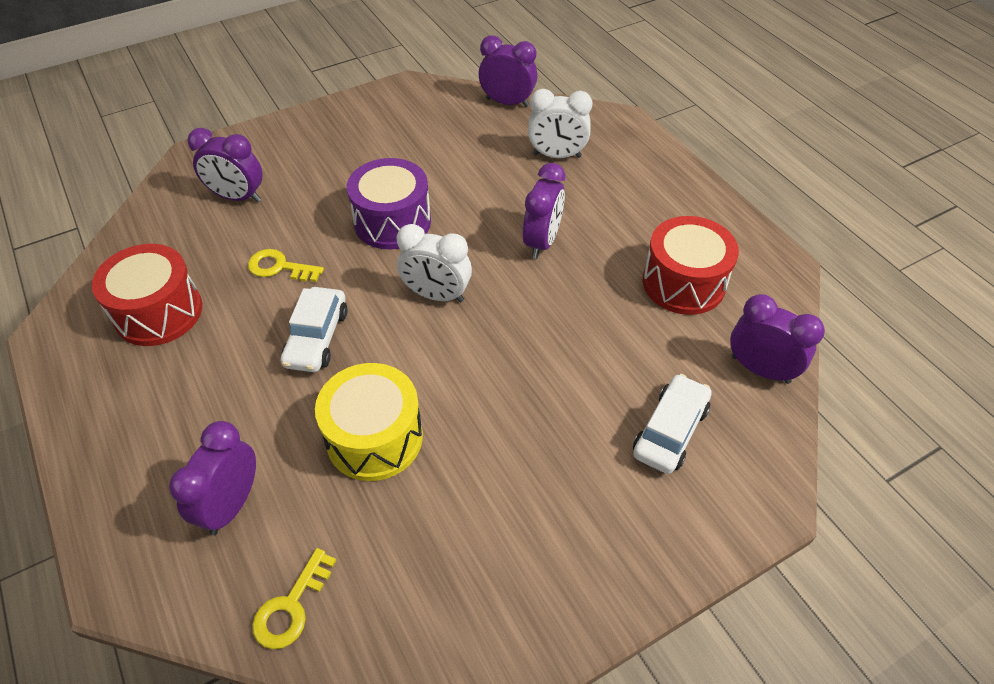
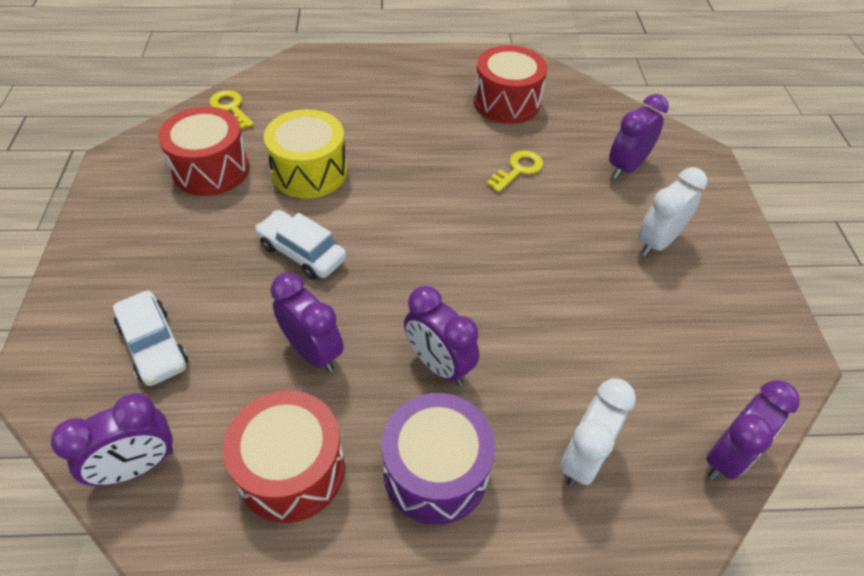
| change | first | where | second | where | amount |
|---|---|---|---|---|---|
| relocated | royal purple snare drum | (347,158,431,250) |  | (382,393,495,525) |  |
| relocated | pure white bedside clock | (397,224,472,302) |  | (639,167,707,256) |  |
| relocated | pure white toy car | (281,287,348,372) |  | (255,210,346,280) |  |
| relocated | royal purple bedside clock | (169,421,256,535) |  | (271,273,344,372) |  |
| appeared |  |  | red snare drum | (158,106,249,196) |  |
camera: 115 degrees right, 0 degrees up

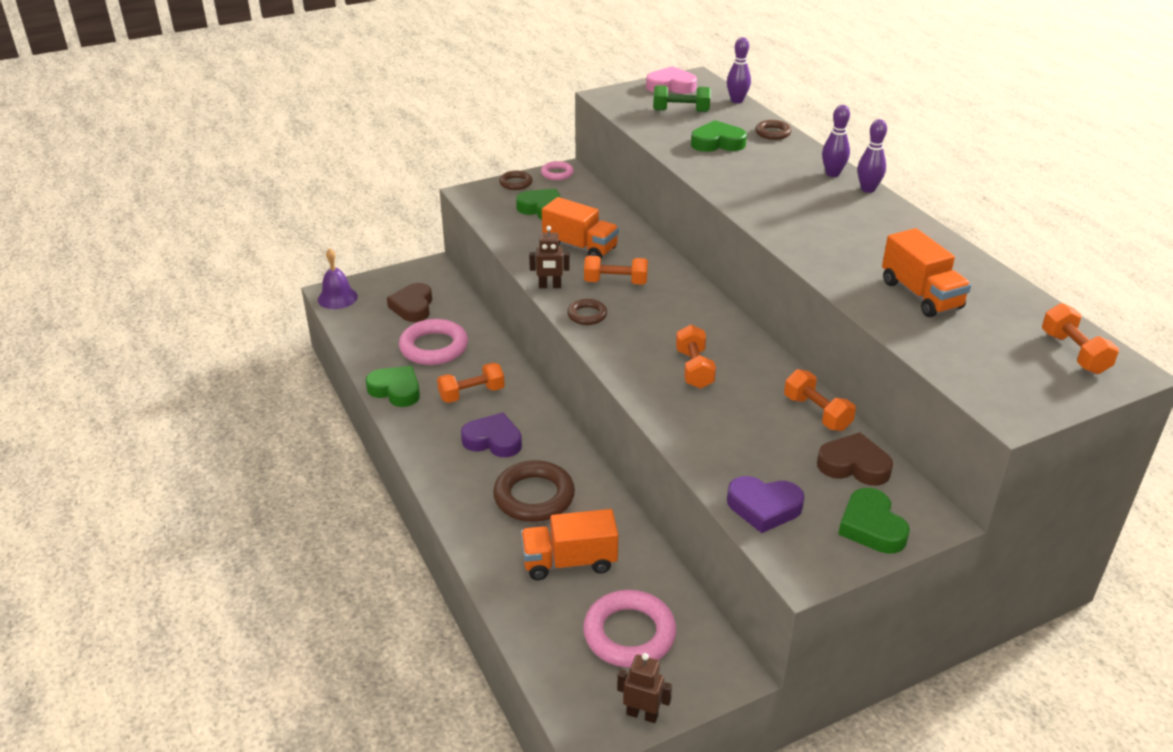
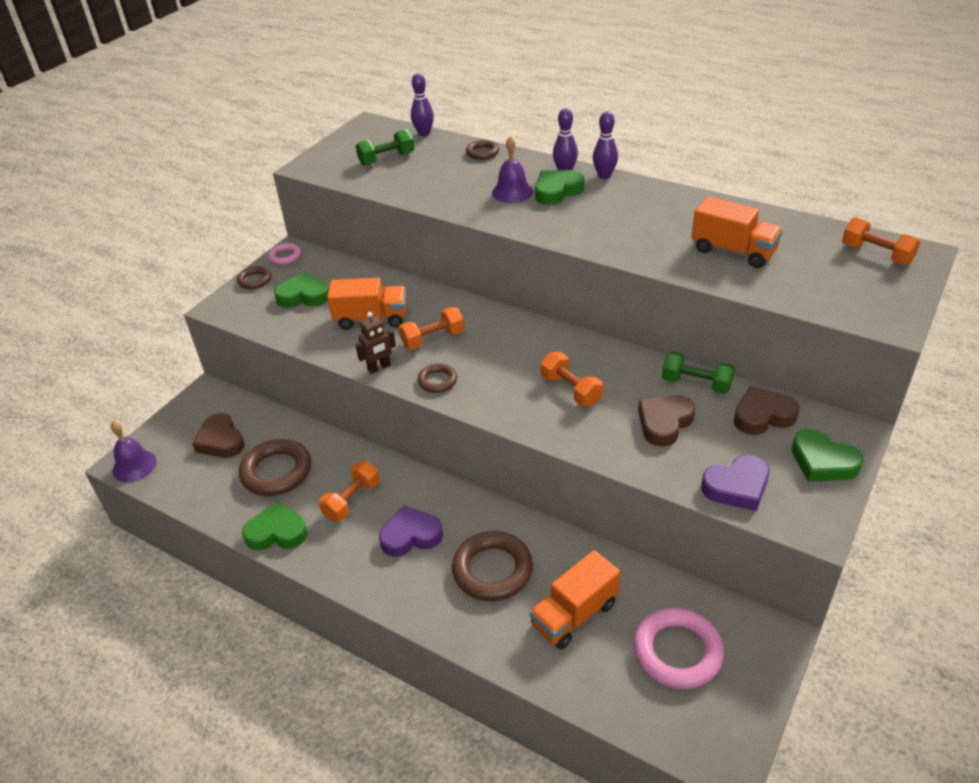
| change | first | where | second | where | amount |
|---|---|---|---|---|---|
| missing | pink heart | (646,66,697,94) |  |  |  |
| relocated | emerald heart | (691,120,747,152) |  | (535,170,584,205) |  |
| colour | pink torus | (399,319,468,365) | dark brown torus | (239,439,311,496) |  |
| colour | orange hand weight | (784,369,856,431) | emerald hand weight | (662,351,735,394) |  |
| missing | dark brown toy robot | (617,653,672,723) |  |  |  |
| appeared |  |  | royal purple school bell | (492,136,533,203) |  |
| appeared |  |  | dark brown heart | (638,395,695,447) |  |
camera: 30 degrees left, 5 degrees up

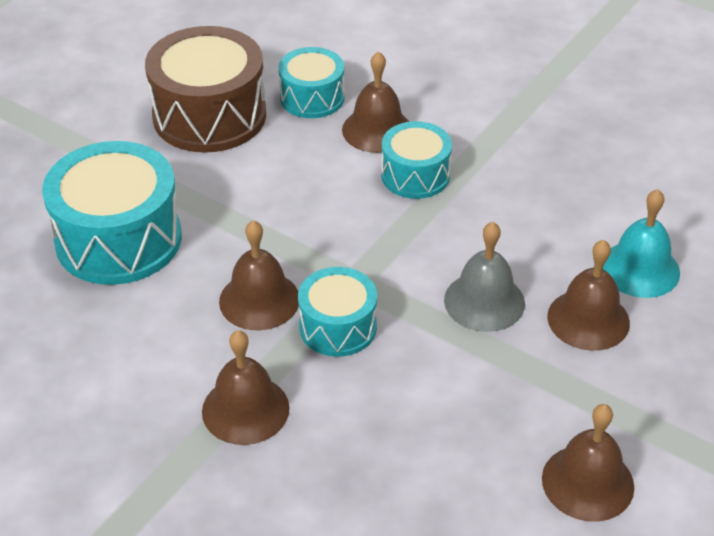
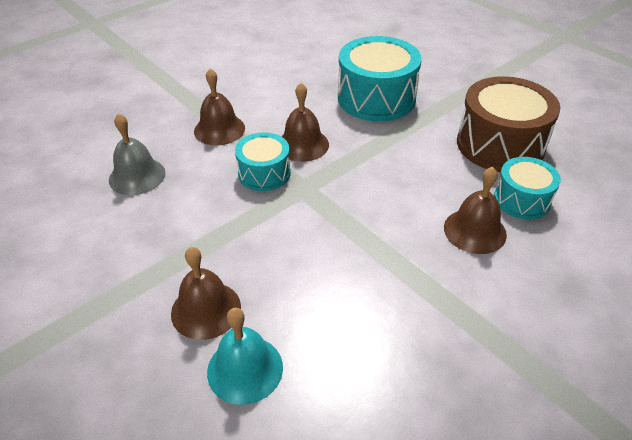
| change | first | where | second | where | amount |
|---|---|---|---|---|---|
| missing | turquoise snare drum | (381,121,452,199) |  |  |  |
| relocated | ash-grey school bell | (444,222,525,332) |  | (109,113,166,195) |  |
| missing | dark brown school bell | (542,404,634,522) |  |  |  |
camera: 105 degrees right, 0 degrees up

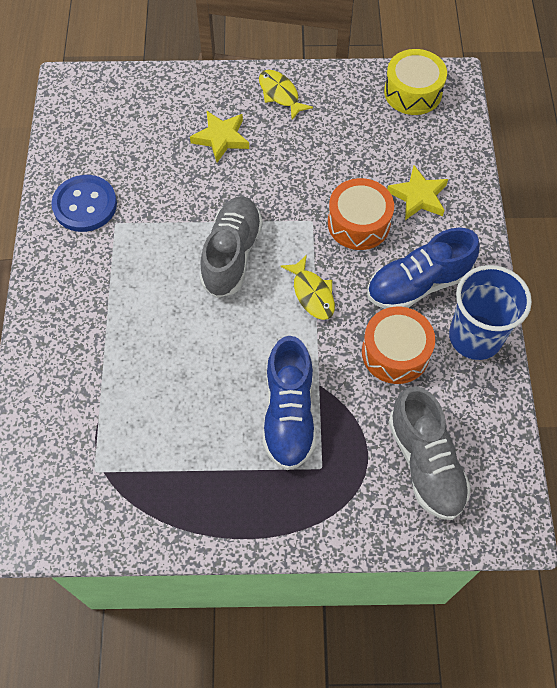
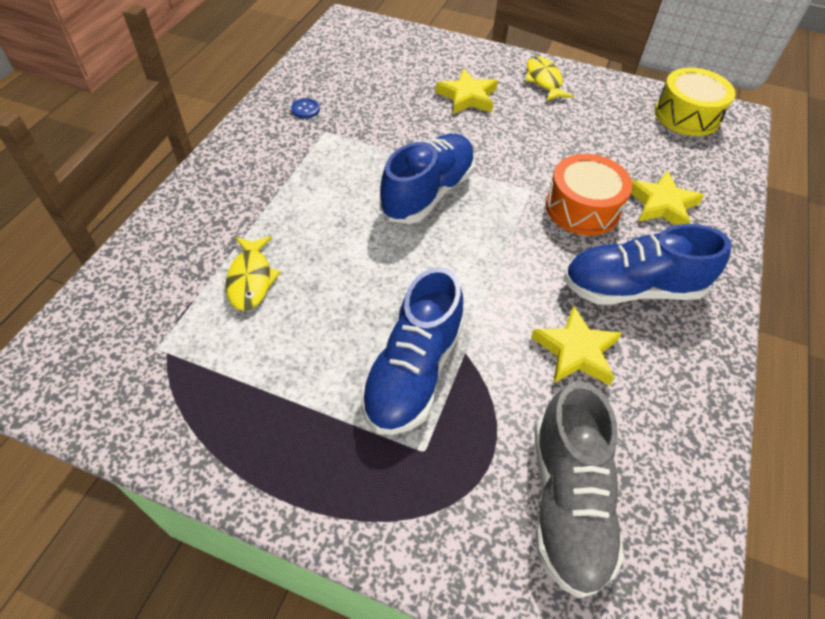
| change | first | where | second | where | amount |
|---|---|---|---|---|---|
| size | blue button | (51,175,117,232) |  | (291,98,320,118) | x0.42 |
| colour | ash-grey sneaker | (200,196,263,298) | blue sneaker | (380,134,476,224) |  |
| relocated | golden toy fish | (280,255,335,320) |  | (226,236,281,311) |  |
| missing | blue cup | (449,265,532,360) |  |  |  |
| exchanged | orange snare drum | (362,307,435,384) | golden five-pointed star | (531,306,622,385) |  |
camera: 20 degrees right, 10 degrees down

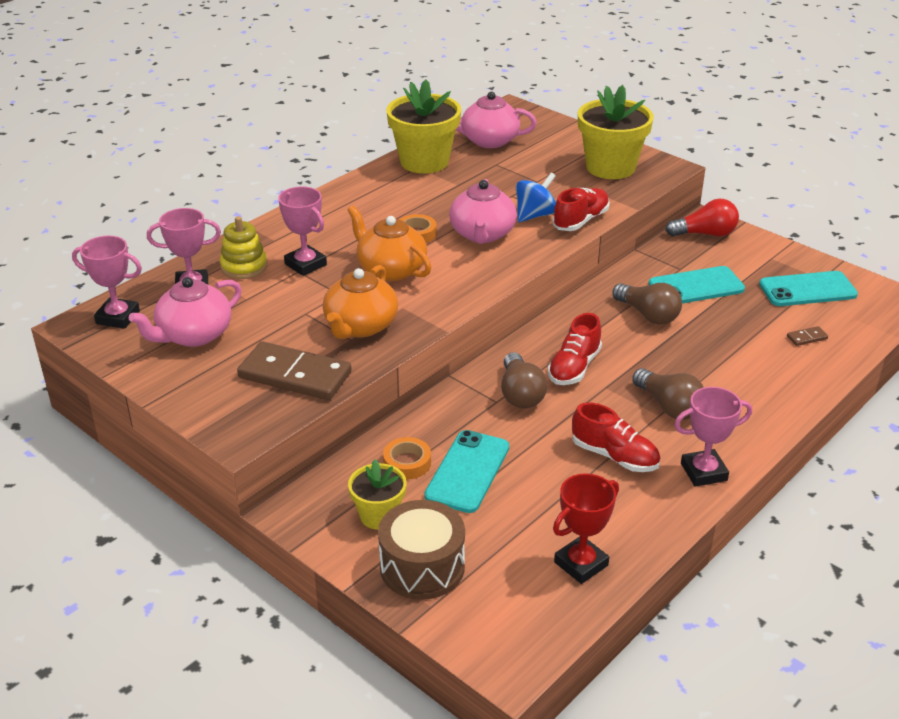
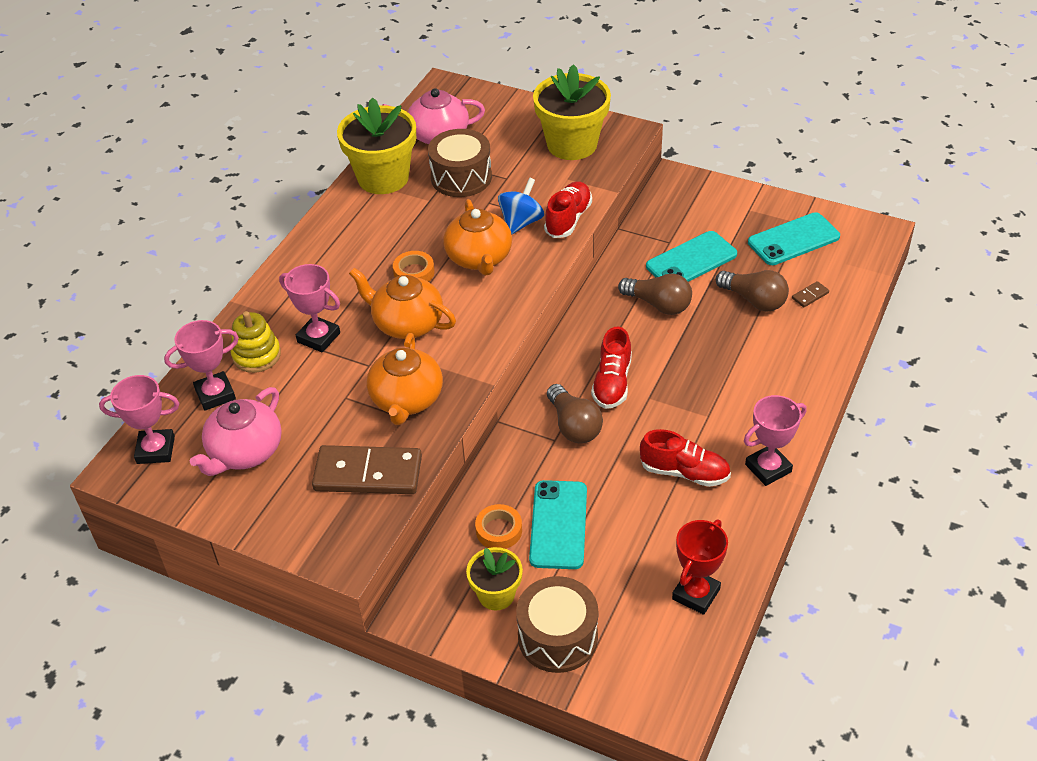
| change | first | where | second | where | amount |
|---|---|---|---|---|---|
| colour | pink china teapot | (449,179,517,244) | orange china teapot | (443,199,512,275) |  |
| missing | red light bulb | (666,198,739,237) |  |  |  |
| relocated | dark brown light bulb | (632,368,704,420) |  | (715,270,789,312) |  |
| appeared |  |  | dark brown snare drum | (428,129,492,197) |  |
camera: 15 degrees left, 10 degrees up

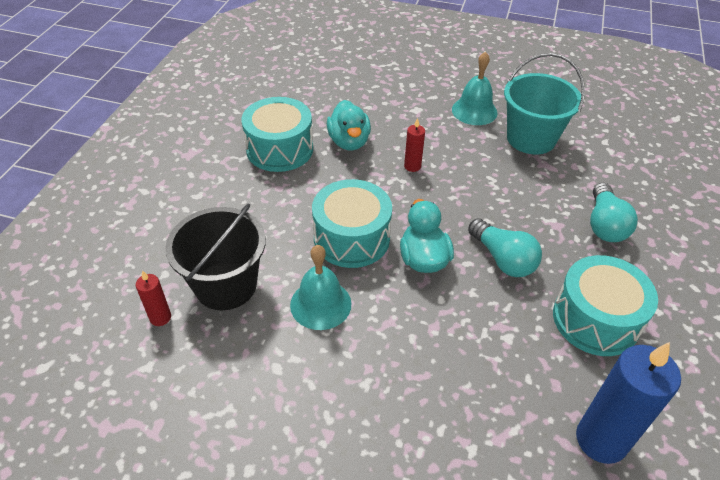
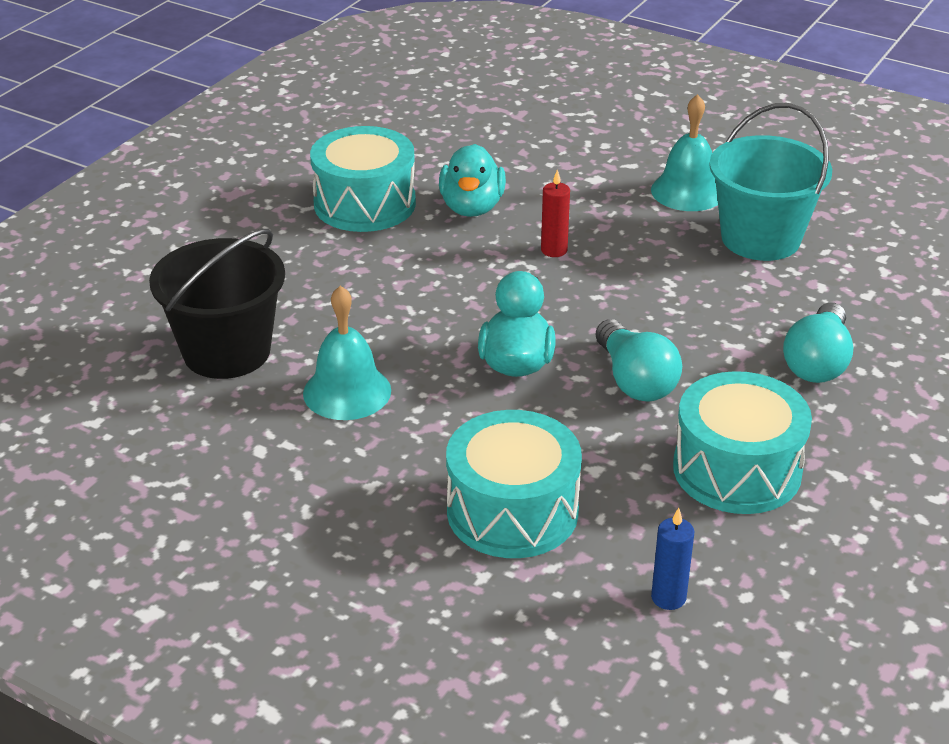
| change | first | where | second | where | amount |
|---|---|---|---|---|---|
| relocated | turquoise snare drum | (312,179,392,268) |  | (446,410,582,558) |  |
| missing | red pillar candle | (136,270,171,326) |  |  |  |
| size | blue pillar candle | (576,342,681,464) |  | (651,508,694,610) | x0.48 |
camera: 15 degrees right, 10 degrees down

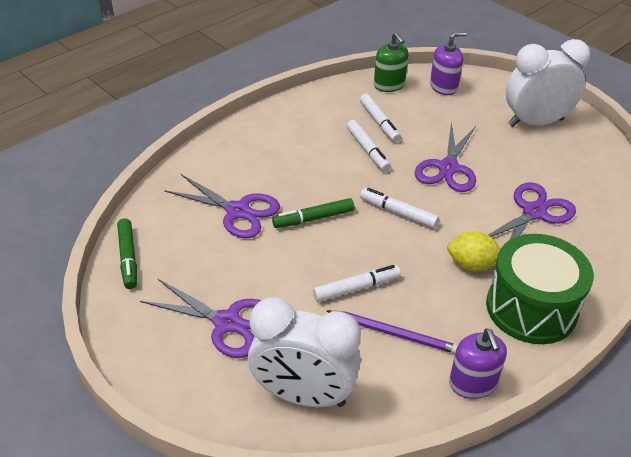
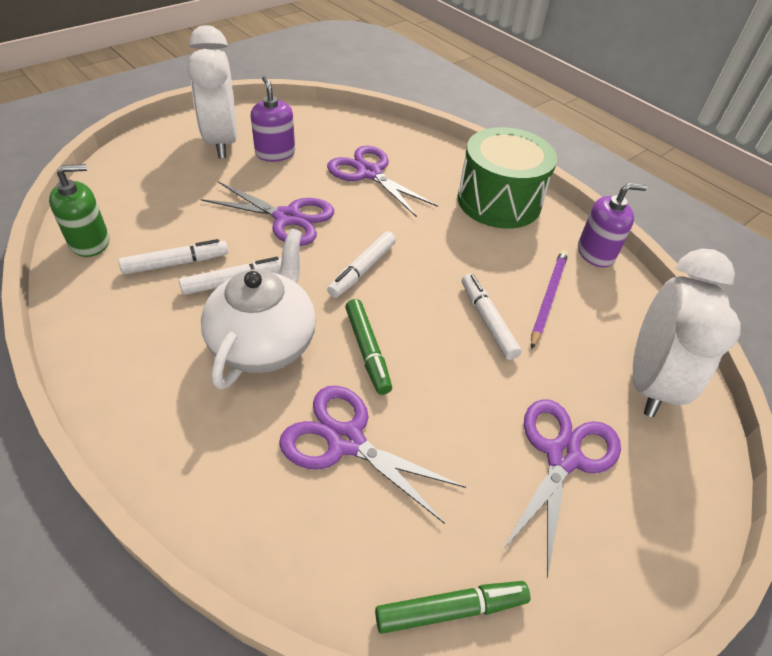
| change | first | where | second | where | amount |
|---|---|---|---|---|---|
| relocated | royal purple soap dispenser | (430,32,467,95) |  | (251,76,295,162) |  |
| spun | royal purple shears | (164,174,280,238) |  | (279,386,466,524) | 90 degrees counterclockwise |
| missing | golden citrus fruit | (447,231,501,271) |  |  |  |
| appeared |  |  | pure white china teapot | (201,229,316,390) |  |
camera: 90 degrees left, 5 degrees up

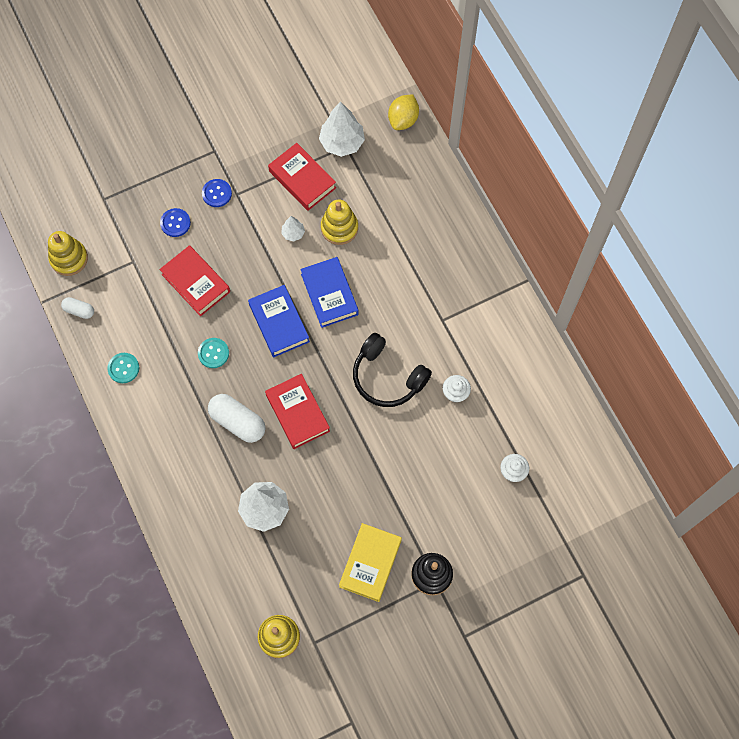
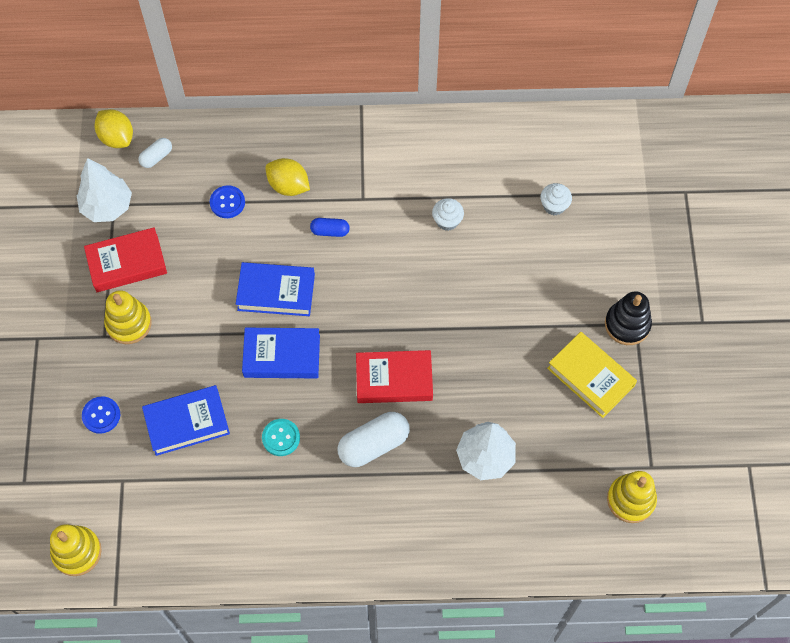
| change | first | where | second | where | amount |
|---|---|---|---|---|---|
| relocated | blue button | (202,179,232,207) |  | (210,186,245,218) |  |
| relocated | golden stacking toy | (321,200,358,245) |  | (104,290,152,344) |  |
| missing | pure white toy tree | (281,216,305,241) |  |  |  |
| colour | red hardback | (159,245,230,316) | blue hardback | (142,385,230,456) |  |
| relocated | pure white pill shape | (61,297,94,319) |  | (138,138,172,168) |  |
| missing | jet-black headphones | (353,333,432,407) |  |  |  |
| missing | turquoise button | (107,353,139,383) |  |  |  |
| appeared |  |  | golden citrus fruit | (265,158,310,196) |  |
| appeared |  |  | blue pill shape | (310,218,350,237) |  |
camera: 65 degrees left, 5 degrees down

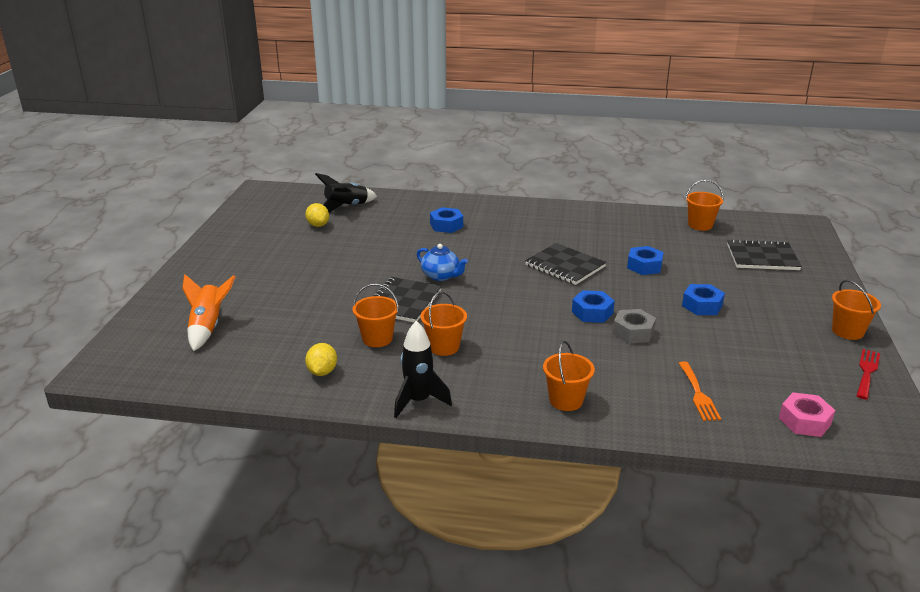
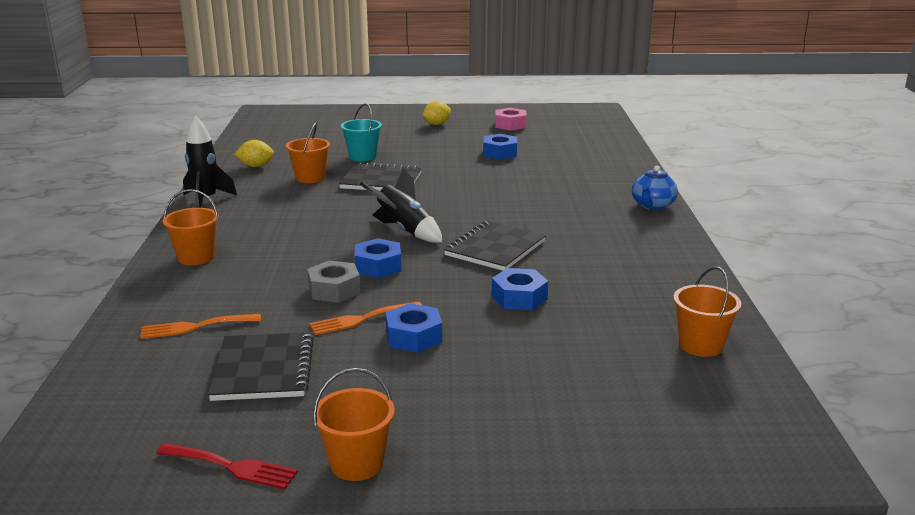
| change | first | where | second | where | amount |
|---|---|---|---|---|---|
| relocated | jet-black toy rocket | (315,173,377,213) |  | (360,168,443,243) |  |
| relocated | golden citrus fruit | (305,203,329,227) |  | (423,101,451,125) |  |
| relocated | blue hexagon nut | (430,207,463,233) |  | (483,134,517,160) |  |
| relocated | jet-black exercise book | (727,239,802,270) |  | (208,332,314,401) |  |
| relocated | blue china teapot | (417,244,468,281) |  | (632,166,678,210) |  |
| missing | orange toy rocket | (182,274,236,351) |  |  |  |
| missing | orange pail | (420,291,467,356) |  |  |  |
| relocated | pink hexagon nut | (779,392,835,437) |  | (495,108,527,131) |  |
| appeared |  |  | turquoise pail | (341,104,382,161) |  |
| appeared |  |  | orange table fork | (309,301,422,335) |  |
camera: 80 degrees right, 5 degrees down

